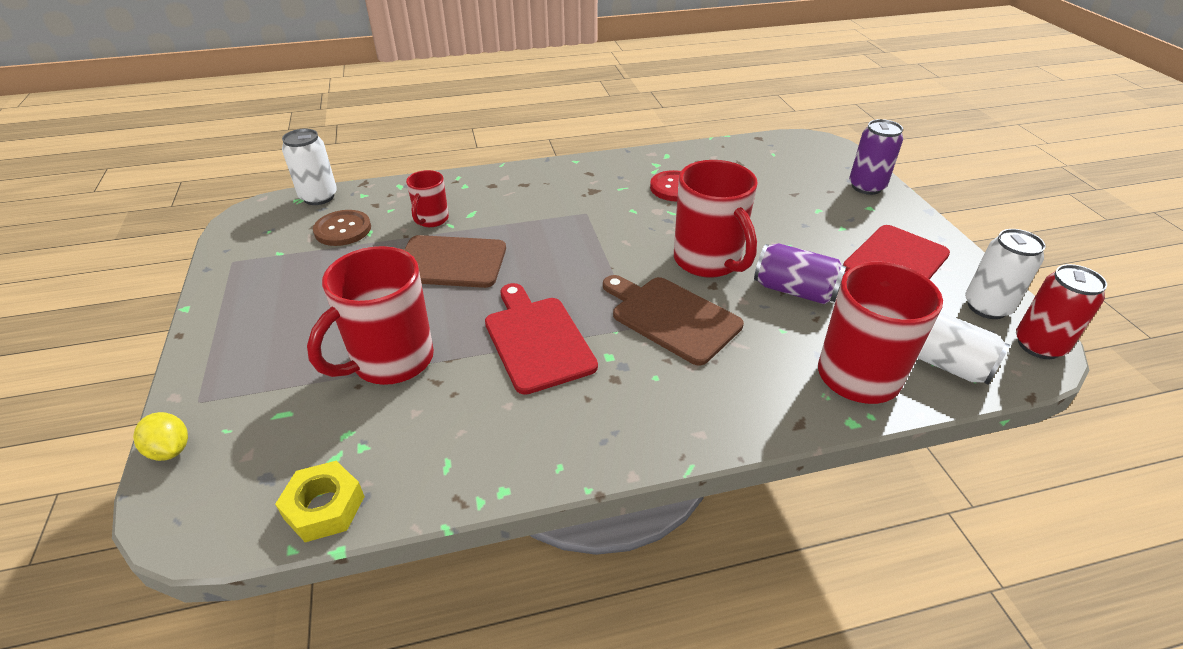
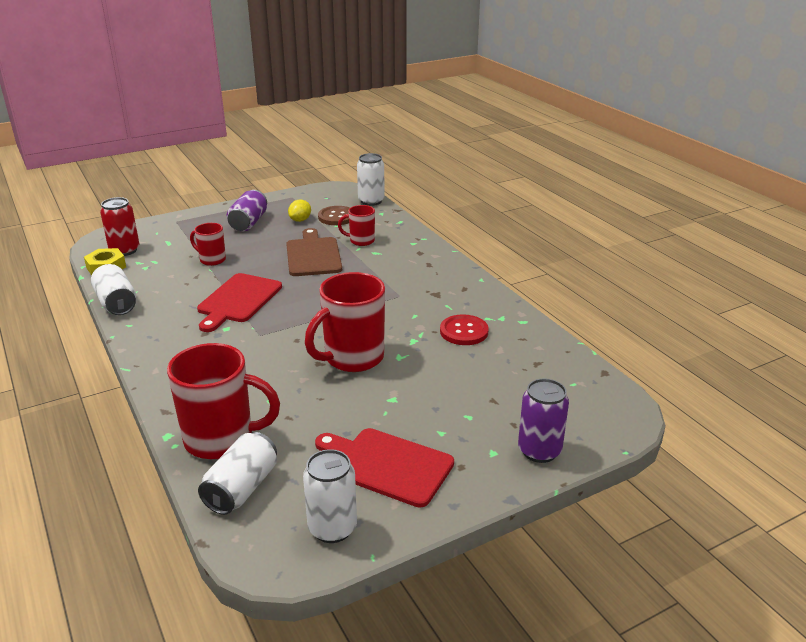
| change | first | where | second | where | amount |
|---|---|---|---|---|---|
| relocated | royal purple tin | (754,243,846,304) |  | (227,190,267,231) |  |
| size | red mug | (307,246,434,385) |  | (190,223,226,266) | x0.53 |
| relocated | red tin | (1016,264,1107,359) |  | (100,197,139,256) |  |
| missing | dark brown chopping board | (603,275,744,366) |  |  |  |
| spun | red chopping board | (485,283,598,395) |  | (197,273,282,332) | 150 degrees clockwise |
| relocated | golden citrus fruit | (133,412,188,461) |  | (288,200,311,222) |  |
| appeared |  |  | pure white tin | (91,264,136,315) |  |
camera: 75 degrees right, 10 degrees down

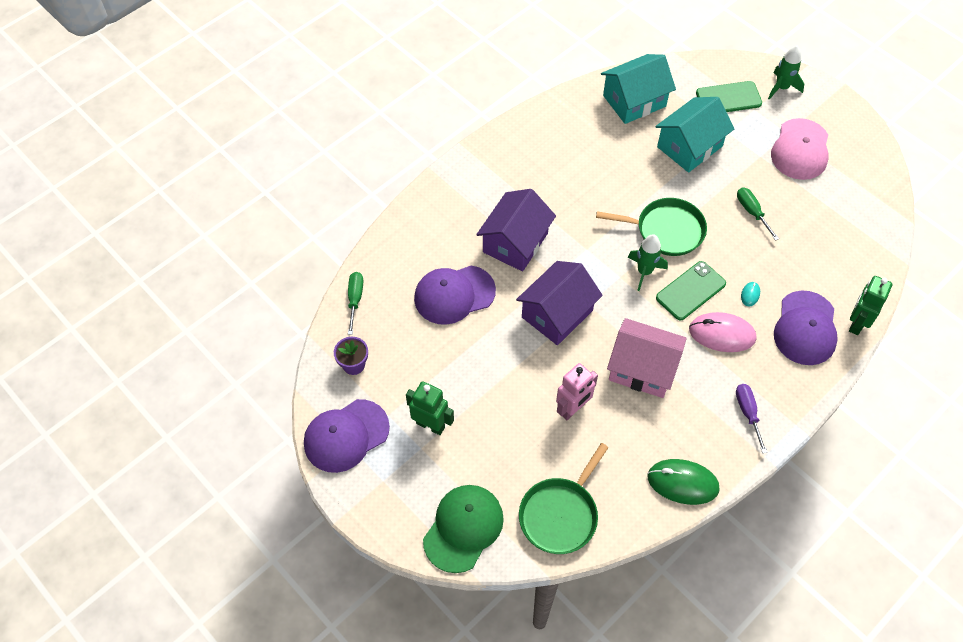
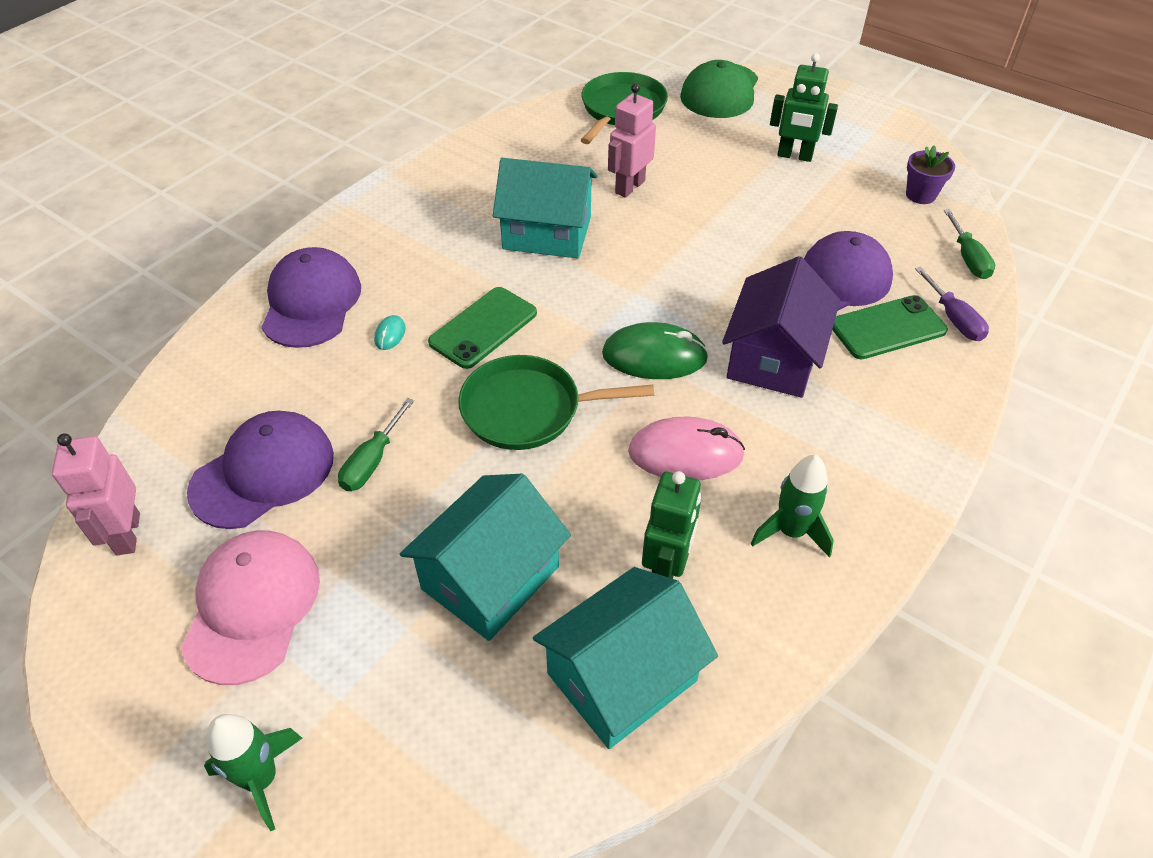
| change | first | where | second | where | amount |
|---|---|---|---|---|---|
| relocated | emerald phone | (696,81,762,112) |  | (832,295,948,359) |  |
| spun | emerald flat screwdriver | (737,188,779,241) |  | (338,398,414,491) | 60 degrees clockwise |
| relocated | emerald toy rocket | (628,234,668,291) |  | (751,455,834,557) |  |
| missing | royal purple toy house | (516,261,603,345) |  |  |  |
| relocated | emerald toy robot | (849,276,892,335) |  | (642,471,701,579) |  |
| relocated | pink computer mouse | (689,312,756,352) |  | (628,416,745,480) |  |
| colour | pink toy house | (607,318,687,398) | turquoise toy house | (493,158,597,258) |  |
| relocated | royal purple flat screwdriver | (736,384,767,453) |  | (915,267,989,341) |  |
| relocated | royal purple peaked cap | (304,399,390,473) |  | (187,411,334,529) |  |
| relocated | emerald computer mouse | (648,459,720,505) |  | (602,322,709,379) |  |
| appeared |  |  | pink toy robot | (52,433,140,555) |  |
camera: 170 degrees right, 10 degrees down

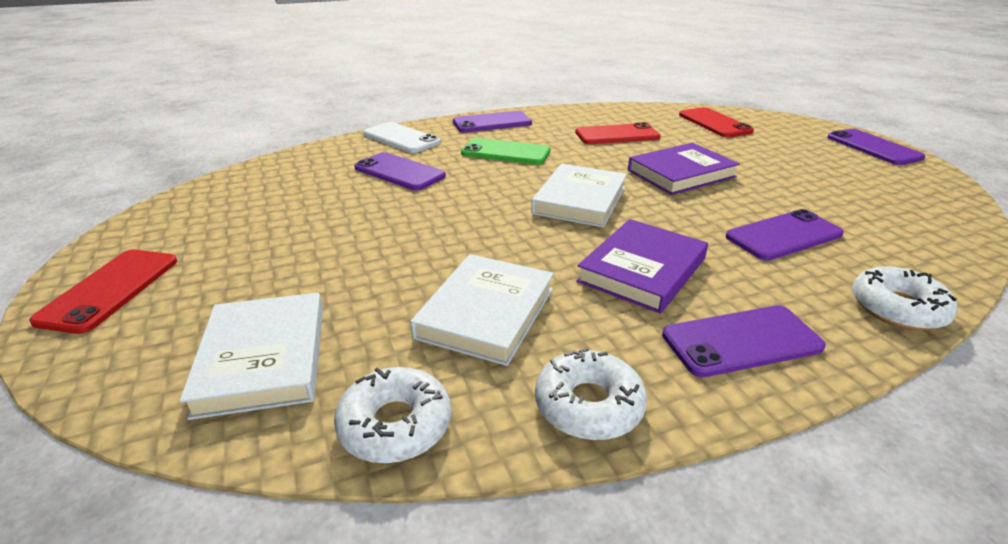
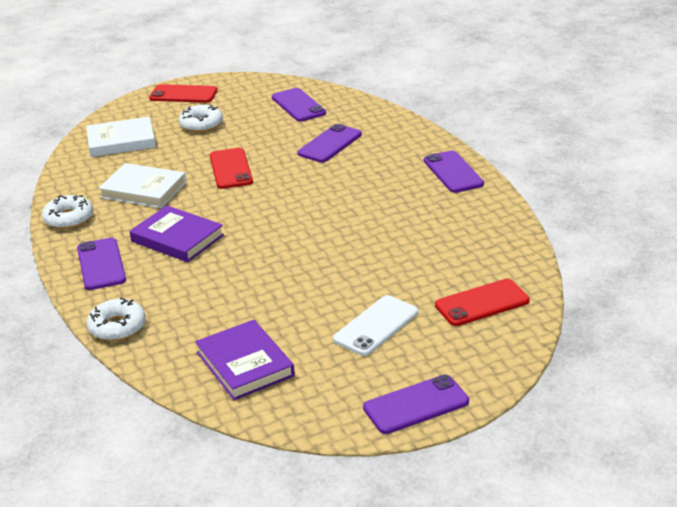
| change | first | where | second | where | amount |
|---|---|---|---|---|---|
| relocated | pure white phone | (363,122,441,153) |  | (333,295,418,356) |  |
| relocated | red phone | (575,122,661,144) |  | (210,148,253,189) |  |
| missing | emerald phone | (461,138,550,165) |  |  |  |
| relocated | royal purple hardback | (628,143,740,195) |  | (195,320,295,400) |  |
| missing | pure white hardback | (531,164,627,228) |  |  |  |
| relocated | royal purple phone | (726,209,844,261) |  | (272,88,326,122) |  |
| relocated | pure white doughnut | (334,367,451,463) |  | (179,104,223,132) |  |
camera: 90 degrees right, 0 degrees up

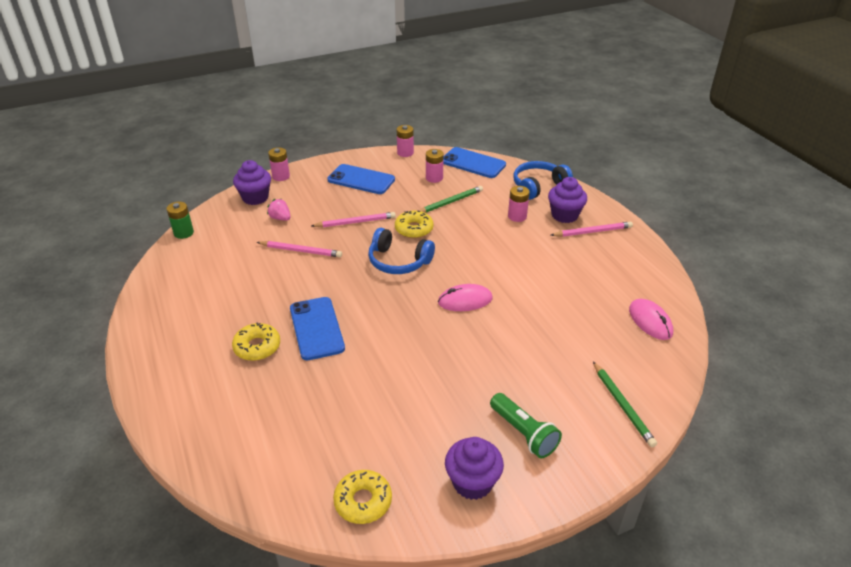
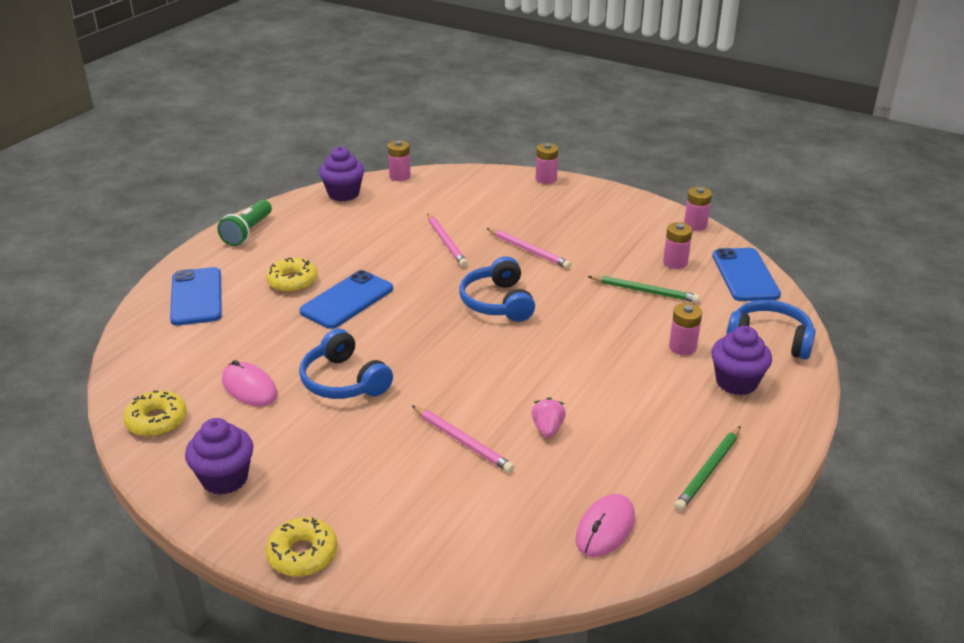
| change | first | where | second | where | amount |
|---|---|---|---|---|---|
| relocated | royal purple cupcake | (233,160,271,205) |  | (319,146,364,202) |  |
| relocated | blue phone | (327,164,395,194) |  | (170,267,222,326) |  |
| relocated | pink berry | (267,199,291,221) |  | (531,397,566,438) |  |
| colour | emerald battery | (167,202,194,239) | pink battery | (388,140,411,181) |  |
| relocated | golden doughnut | (395,211,433,238) |  | (266,517,338,577) |  |
| relocated | pink pencil | (551,221,633,237) |  | (412,406,515,473) |  |
| relocated | pink computer mouse | (438,284,493,311) |  | (222,360,278,407) |  |
| relocated | emerald pencil | (593,362,657,447) |  | (674,426,741,511) |  |
| relocated | emerald flashlight | (490,393,562,458) |  | (218,200,272,246) |  |
| appeared |  |  | blue headphones | (299,329,393,399) |  |
camera: 55 degrees right, 5 degrees down

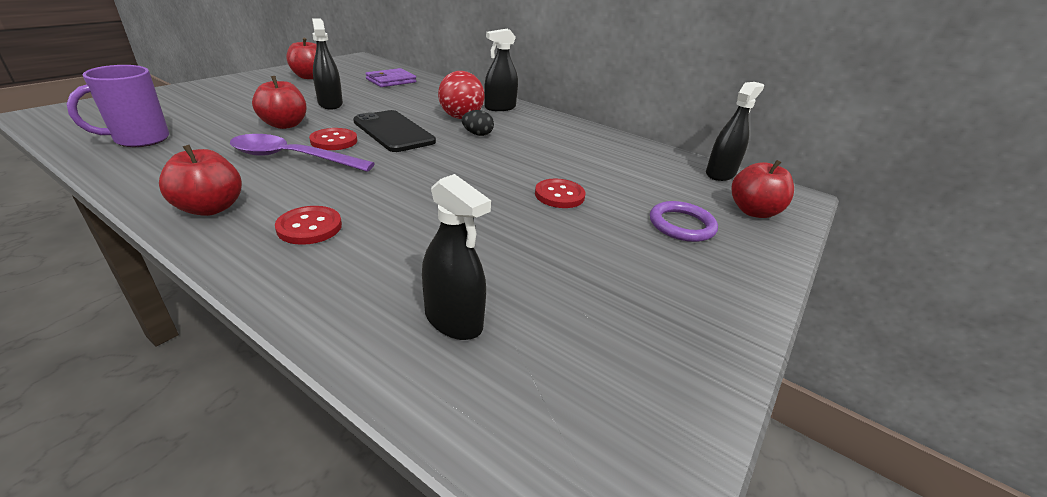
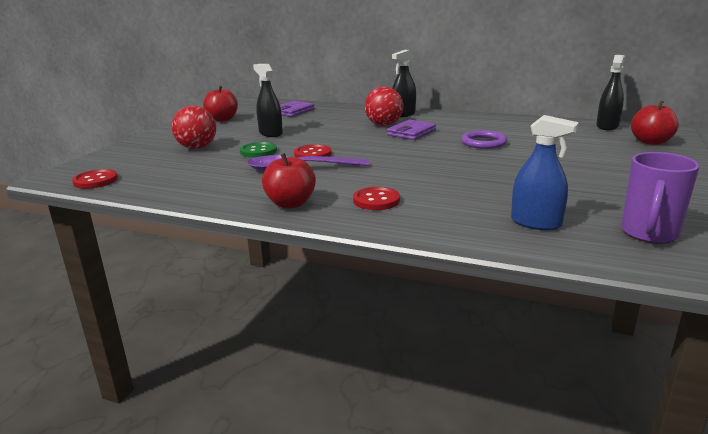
| change | first | where | second | where | amount |
|---|---|---|---|---|---|
| relocated | royal purple mug | (67,65,169,147) |  | (621,152,700,244) |  |
| exchanged | red apple fruit | (252,76,306,129) | emerald button | (240,142,277,158) |  |
| missing | jet-black phone | (353,110,436,152) |  |  |  |
| exchanged | jet-black egg | (462,110,494,136) | royal purple wallet | (387,119,436,140) |  |
| colour | jet-black spray bottle | (422,174,491,340) | blue spray bottle | (511,115,579,230) |  |
| relocated | red button | (535,179,585,208) |  | (72,169,118,189) |  |
| relocated | royal purple torus | (650,201,718,242) |  | (461,130,507,149) |  |
| appeared |  |  | red ball | (172,106,216,149) |  |
camera: 10 degrees left, 10 degrees down

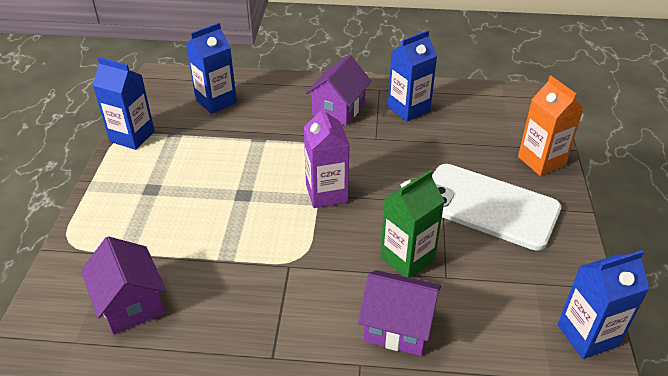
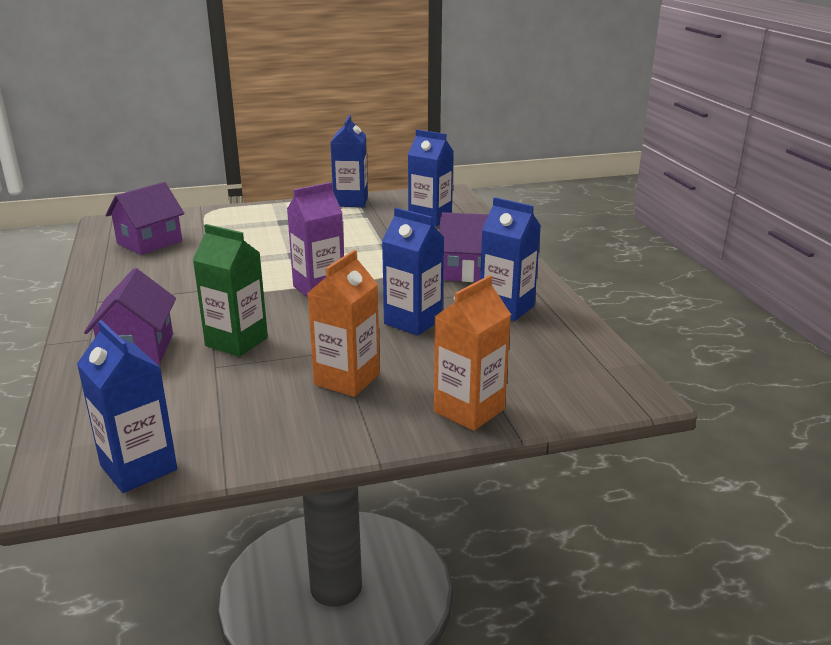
| change | first | where | second | where | amount |
|---|---|---|---|---|---|
| exchanged | pure white phone | (432,164,561,251) | orange juice carton | (307,250,380,397) |  |
| appeared |  |  | blue juice carton | (382,208,444,336) |  |
camera: 70 degrees right, 15 degrees down

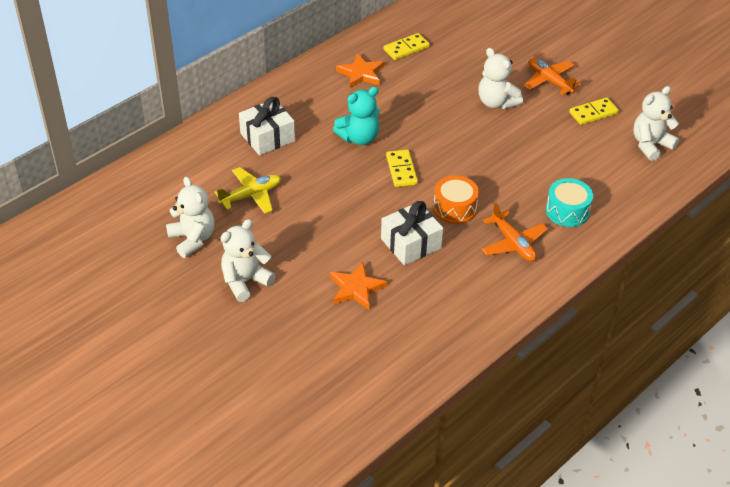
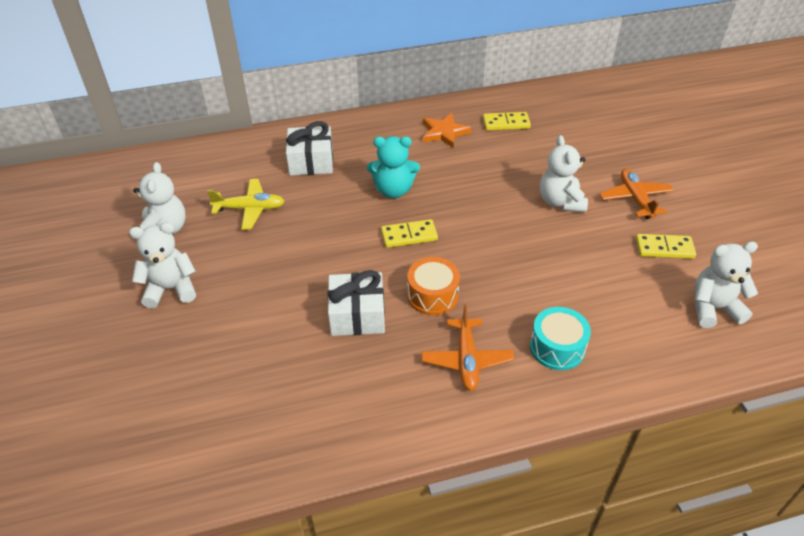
| change | first | where | second | where | amount |
|---|---|---|---|---|---|
| spun | golden domino piece | (386,150,418,187) |  | (381,219,438,248) | 60 degrees clockwise |
| missing | orange five-pointed star | (330,262,387,310) |  |  |  |
camera: 30 degrees right, 0 degrees up

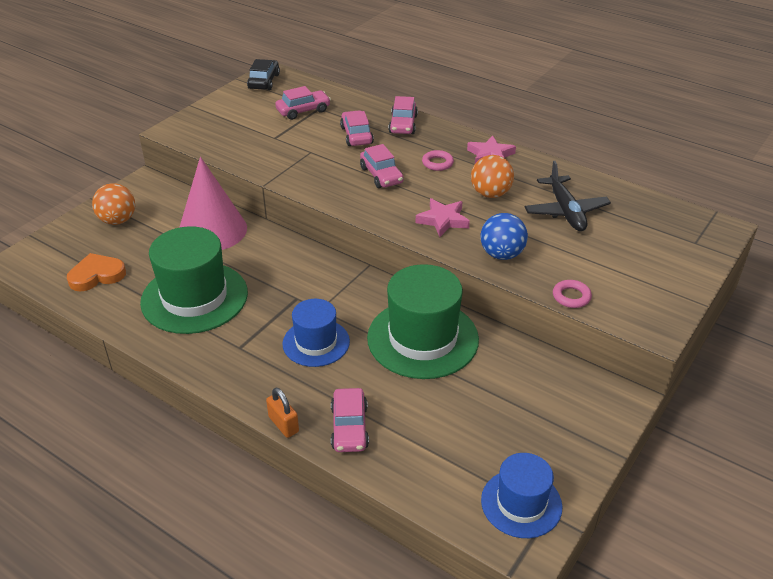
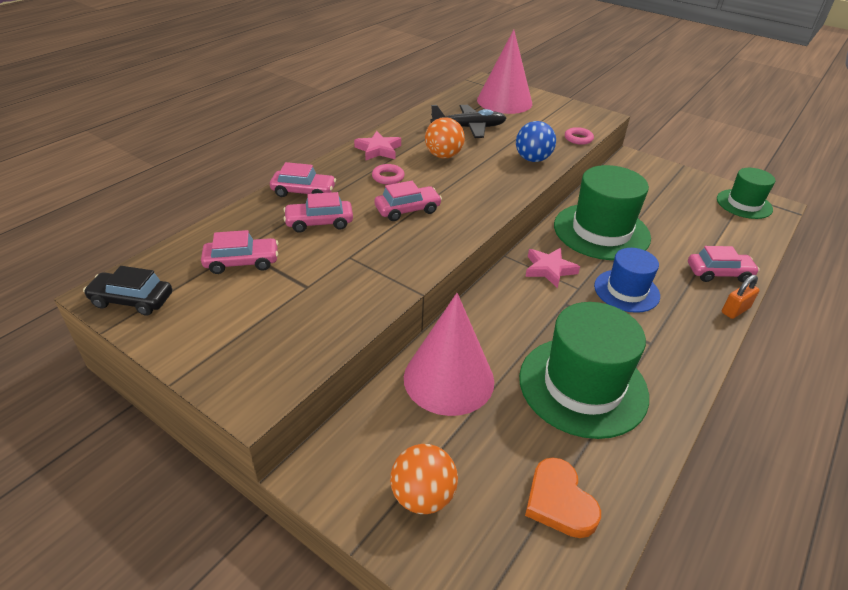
| change | first | where | second | where | amount |
|---|---|---|---|---|---|
| spun | pink toy car | (275,86,331,120) |  | (201,230,278,274) | 105 degrees clockwise |
| relocated | pink five-pointed star | (416,198,470,237) |  | (525,248,580,288) |  |
| colour | blue top hat | (481,453,562,538) | emerald top hat | (717,168,775,219) |  |
| appeared |  |  | pink solid cone | (477,30,532,114) |  |
camera: 90 degrees left, 0 degrees up

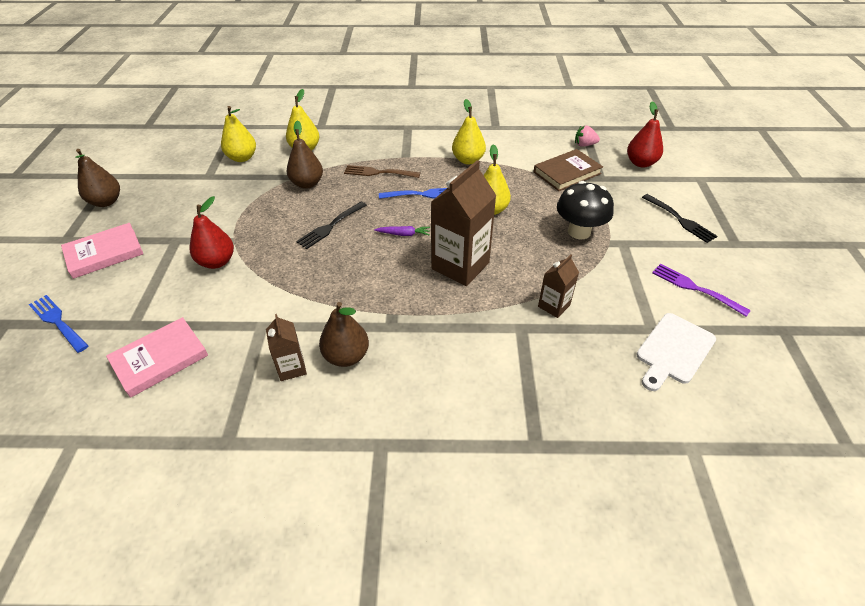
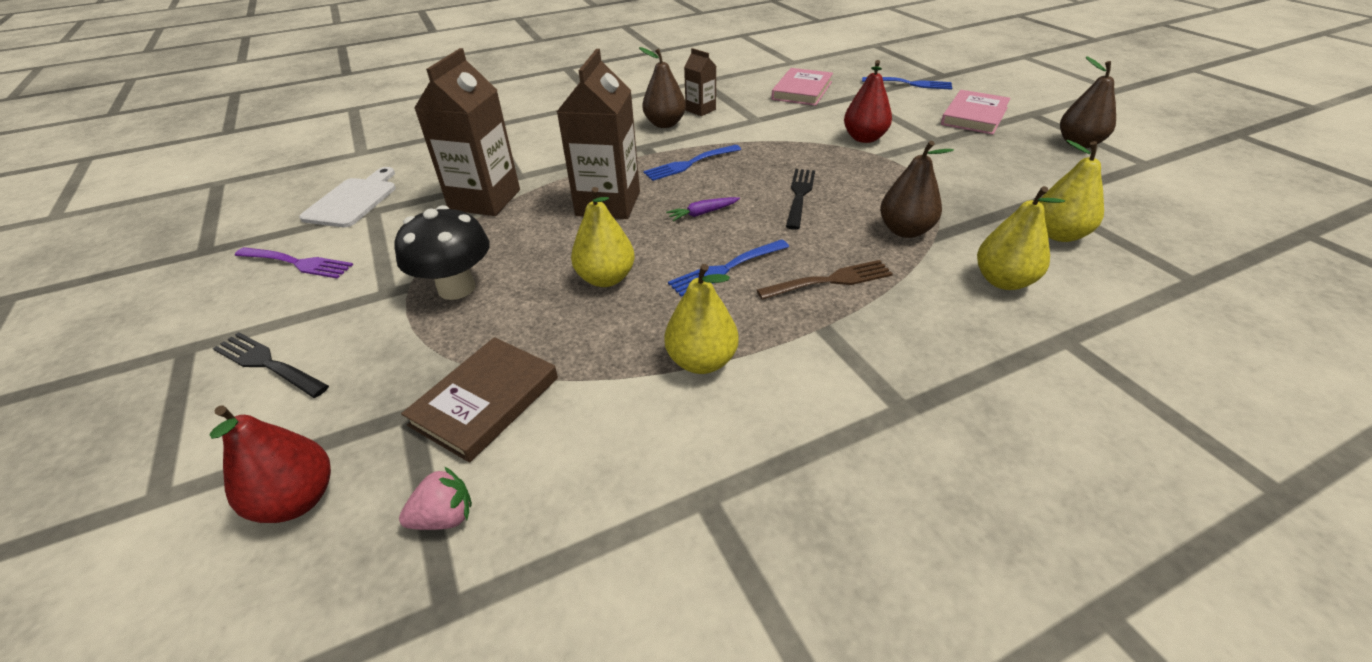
| change | first | where | second | where | amount |
|---|---|---|---|---|---|
| size | dark brown juice carton | (538,255,579,318) |  | (414,48,520,216) | x1.93 |
| appeared |  |  | blue table fork | (643,145,741,181) |  |
camera: 155 degrees right, 5 degrees down

